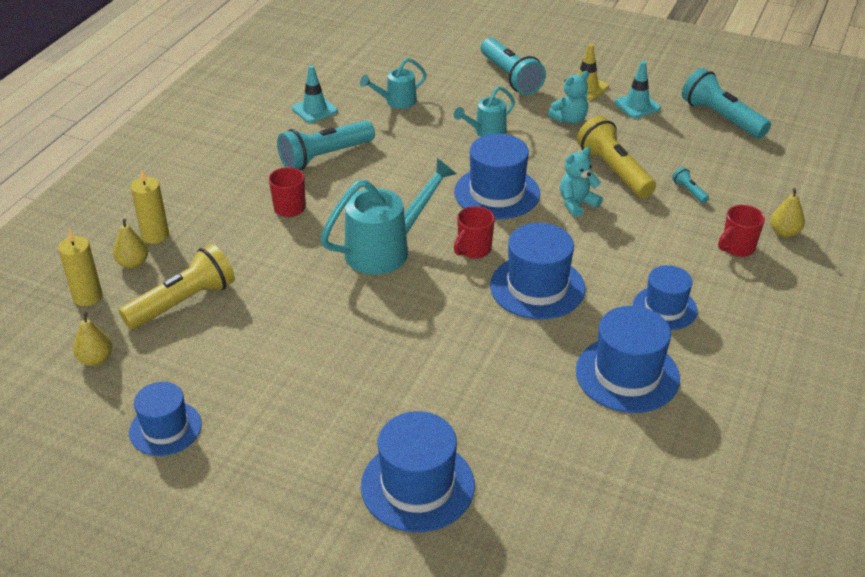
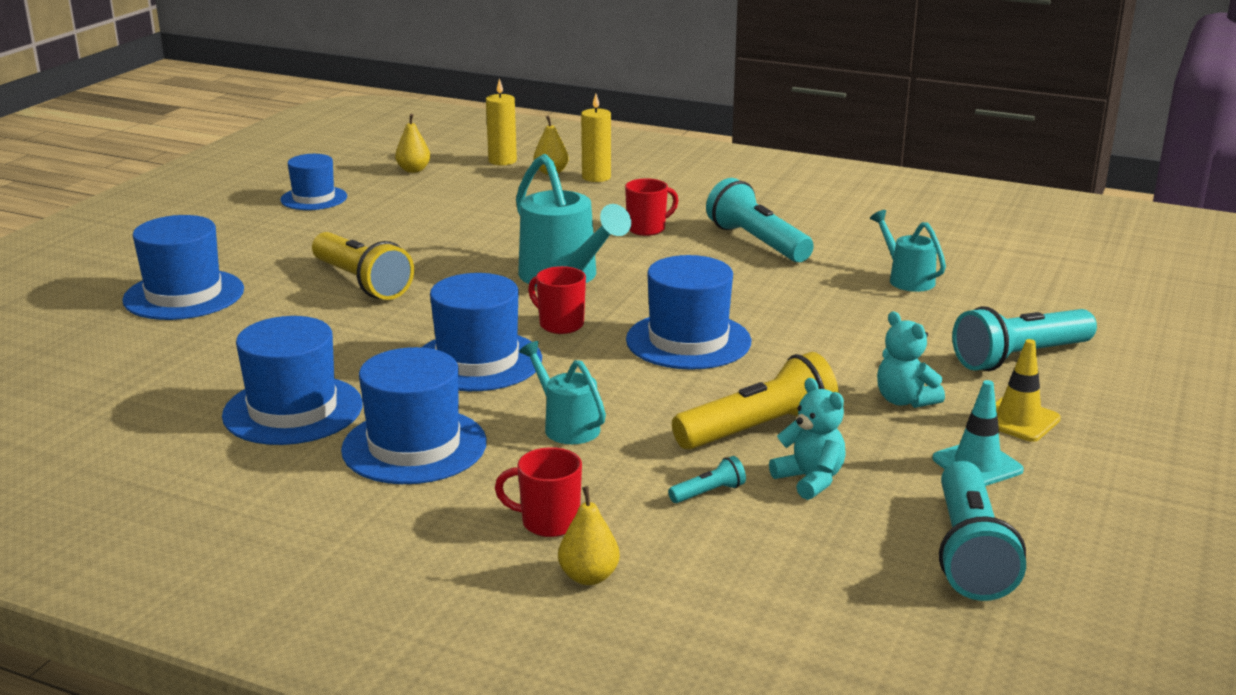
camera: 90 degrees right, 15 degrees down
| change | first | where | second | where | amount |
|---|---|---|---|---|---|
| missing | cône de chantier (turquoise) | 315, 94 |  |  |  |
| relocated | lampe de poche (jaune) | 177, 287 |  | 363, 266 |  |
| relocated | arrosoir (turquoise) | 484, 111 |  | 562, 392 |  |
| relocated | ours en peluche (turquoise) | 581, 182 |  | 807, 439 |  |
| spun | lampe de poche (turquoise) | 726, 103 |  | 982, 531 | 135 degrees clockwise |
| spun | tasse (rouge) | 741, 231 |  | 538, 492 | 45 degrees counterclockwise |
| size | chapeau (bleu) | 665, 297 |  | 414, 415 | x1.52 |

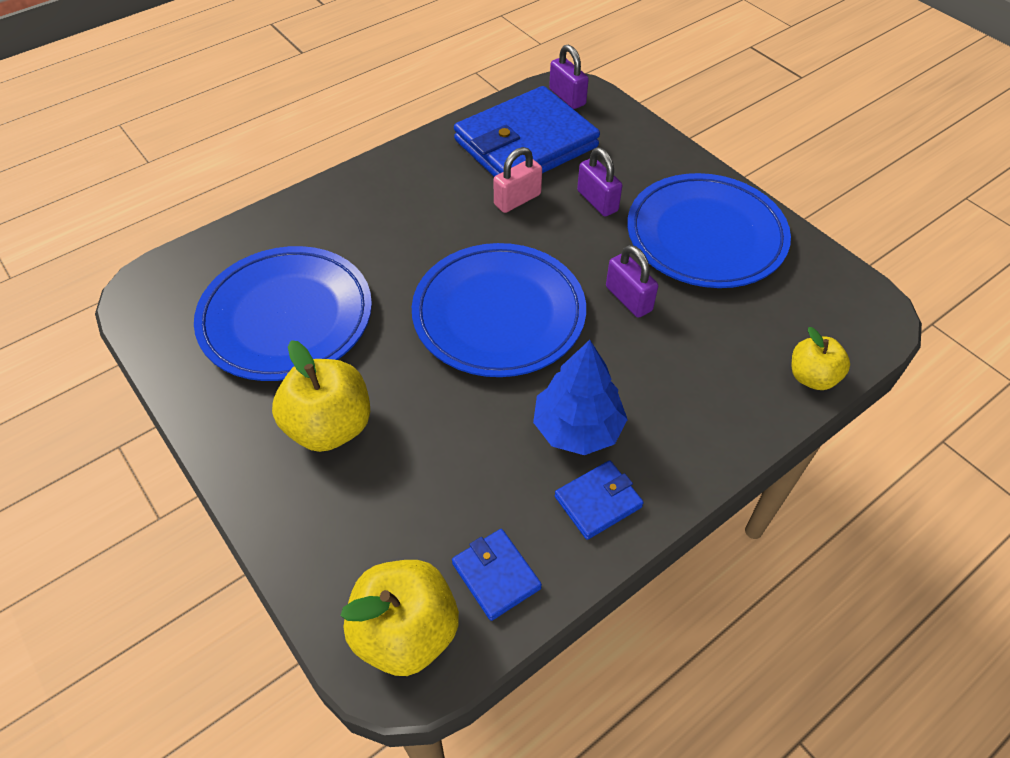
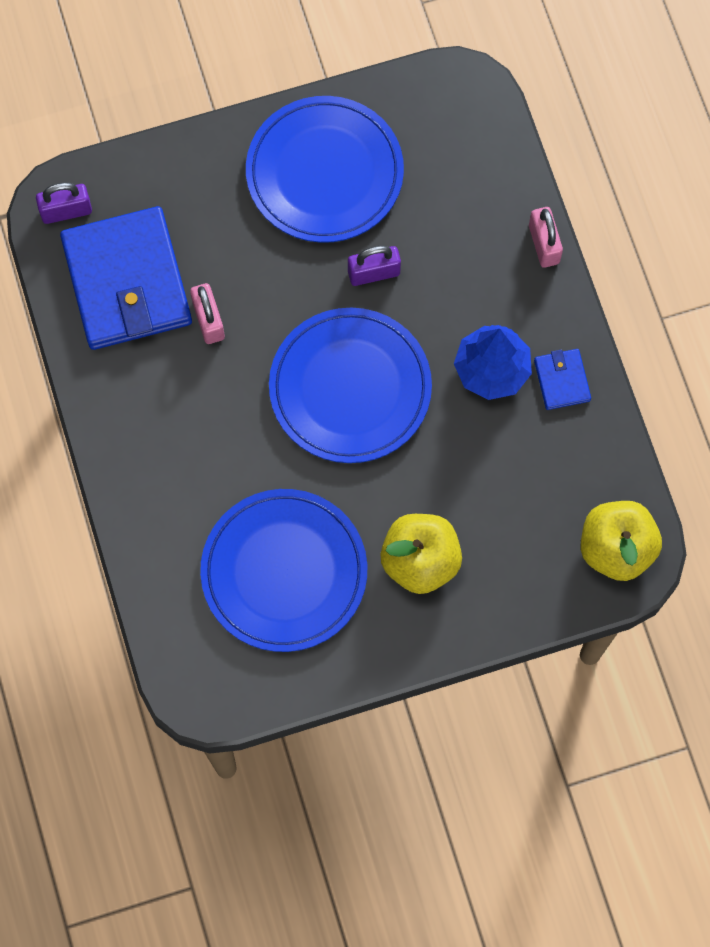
camera: 70 degrees left, 20 degrees up
| change | first | where | second | where | amount |
|---|---|---|---|---|---|
| missing | portefeuille (bleu) | 497, 575 |  |  |  |
| missing | cadenas (violet) | 599, 182 |  |  |  |
| missing | pomme (jaune) | 821, 358 |  |  |  |
| appeared |  |  | cadenas (rose) | 546, 237 |  |

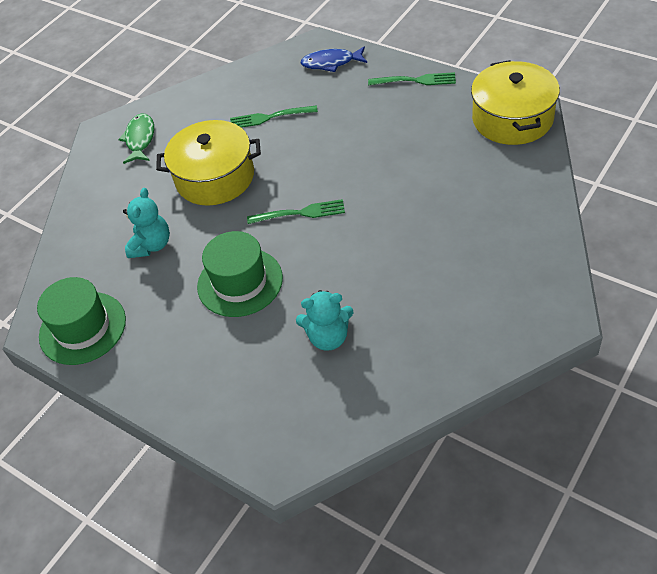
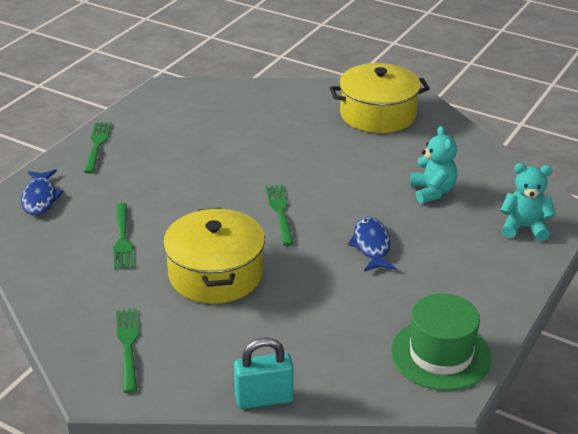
camera: 100 degrees left, 15 degrees down
| change | first | where | second | where | amount |
|---|---|---|---|---|---|
| appeared |  |  | cadenas (turquoise) | 264, 373 |  |
| relocated | ours en peluche (turquoise) | 146, 223 |  | 528, 202 |  |
| relocated | marmite (jaune) | 515, 102 |  | 380, 98 |  |
| exchanged | poisson (vert) | 136, 138 | fourchette (vert) | 127, 351 |  |
| exchanged | chapeau (vert) | 240, 274 | poisson (bleu) | 372, 244 |  |

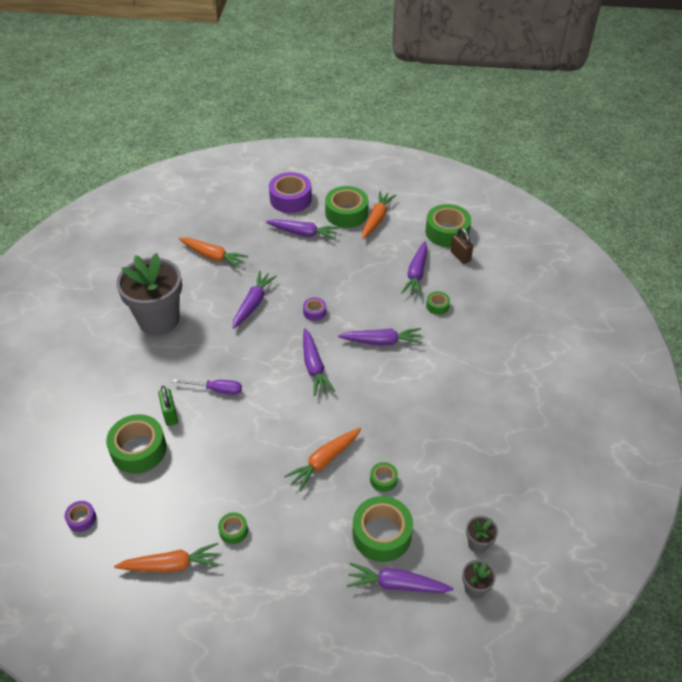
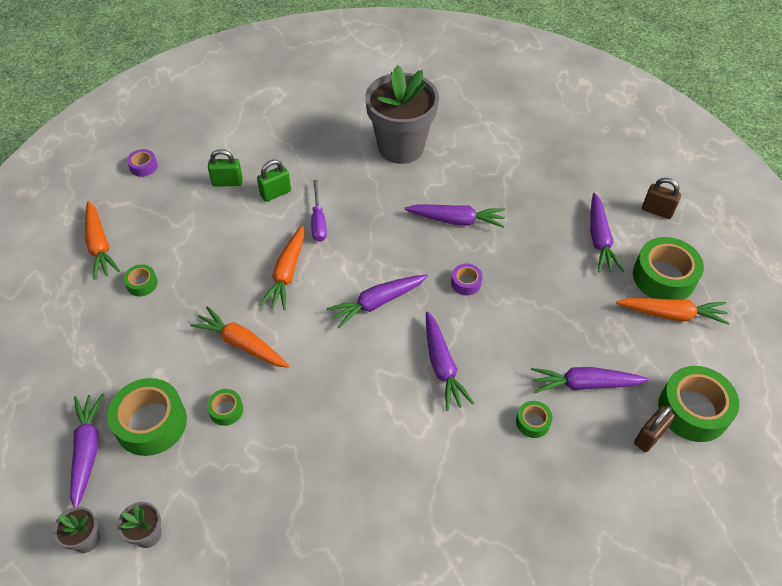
camera: 75 degrees right, 5 degrees up
| change | first | where | second | where | amount |
|---|---|---|---|---|---|
| relocated | carotte (orange) | 213, 253 |  | 282, 267 |  |
| exchanged | ruban adhésif (vert) | 136, 444 | cadenas (vert) | 225, 168 |  |
| exchanged | ruban adhésif (violet) | 290, 192 | cadenas (marron) | 661, 198 |  |

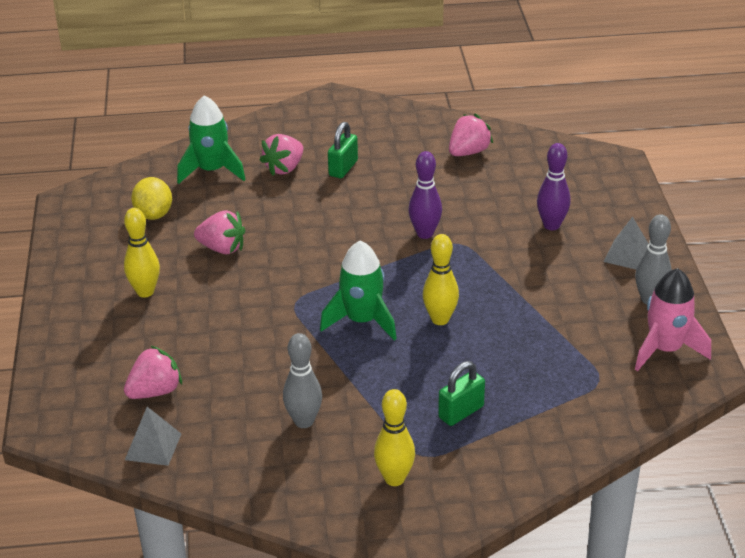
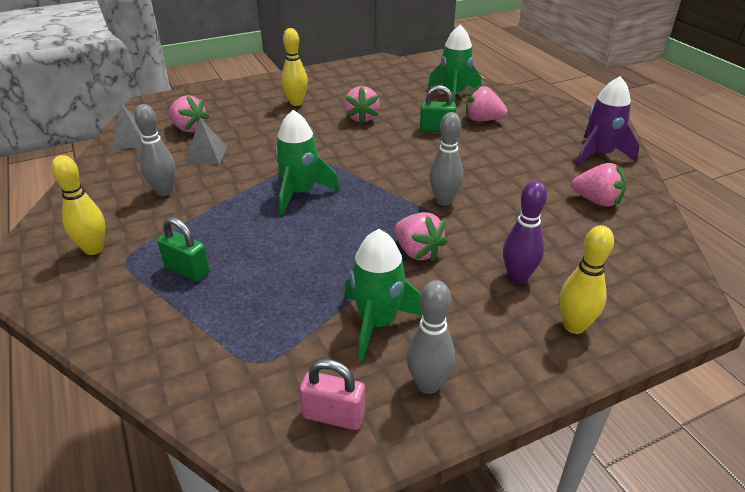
camera: 70 degrees right, 0 degrees up
| change | first | where | second | where | amount |
|---|---|---|---|---|---|
| missing | citron (jaune) | 151, 198 |  |  |  |
| appeared |  |  | fusée (vert) | 383, 295 |  |
| appeared |  |  | fraise (rose) | 421, 237 |  |
| appeared |  |  | fusée (violet) | 608, 121 |  |
| relocated | cadenas (vert) | 343, 150 |  | 438, 108 |  |
| relocated | quille (jaune) | 441, 279 |  | 586, 279 |  |
| relocated | pyramide (gris) | 626, 242 |  | 207, 141 |  |
| exchanged | fusée (rose) | 673, 319 | cadenas (rose) | 332, 394 |  |
| colour | quille (violet) | 425, 195 | quille (gris) | 446, 159 |  |

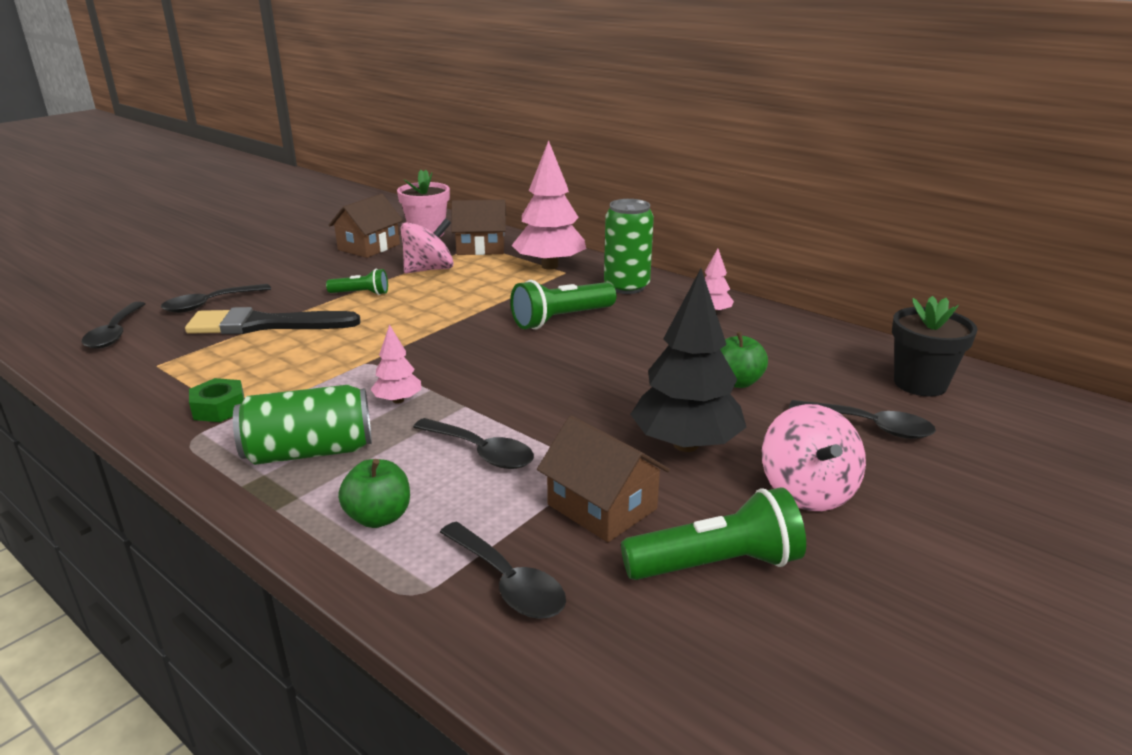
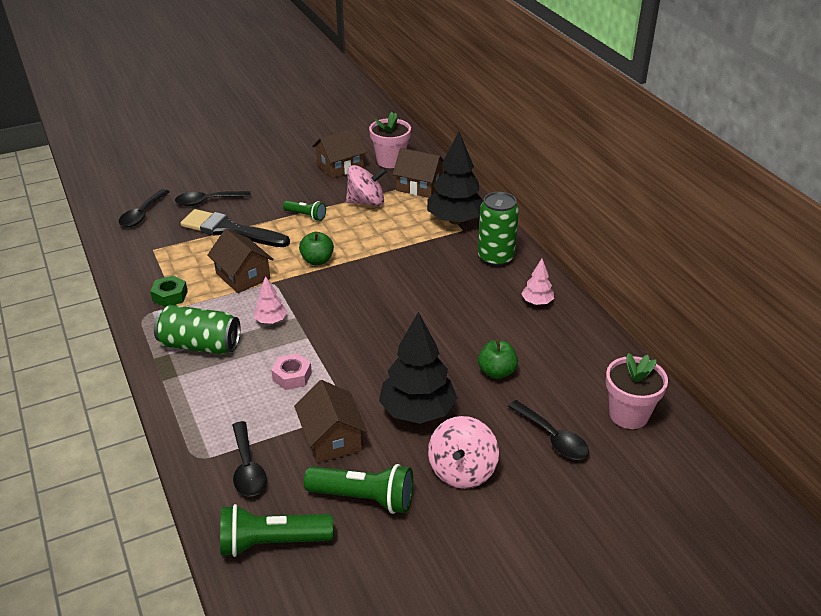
camera: 25 degrees right, 10 degrees up
| change | first | where | second | where | amount |
|---|---|---|---|---|---|
| appeared |  |  | maison (marron) | 240, 261 |  |
| relocated | pomme (vert) | 374, 493 |  | 316, 248 |  |
| relocated | lampe de poche (vert) | 563, 304 |  | 276, 530 |  |
| exchanged | cuillère (noir) | 473, 443 | écrou (rose) | 291, 371 |  |
| colour | arbre (rose) | 549, 205 | arbre (noir) | 455, 178 |  |
| colour | pot de fleurs (noir) | 935, 346 | pot de fleurs (rose) | 637, 391 |  |

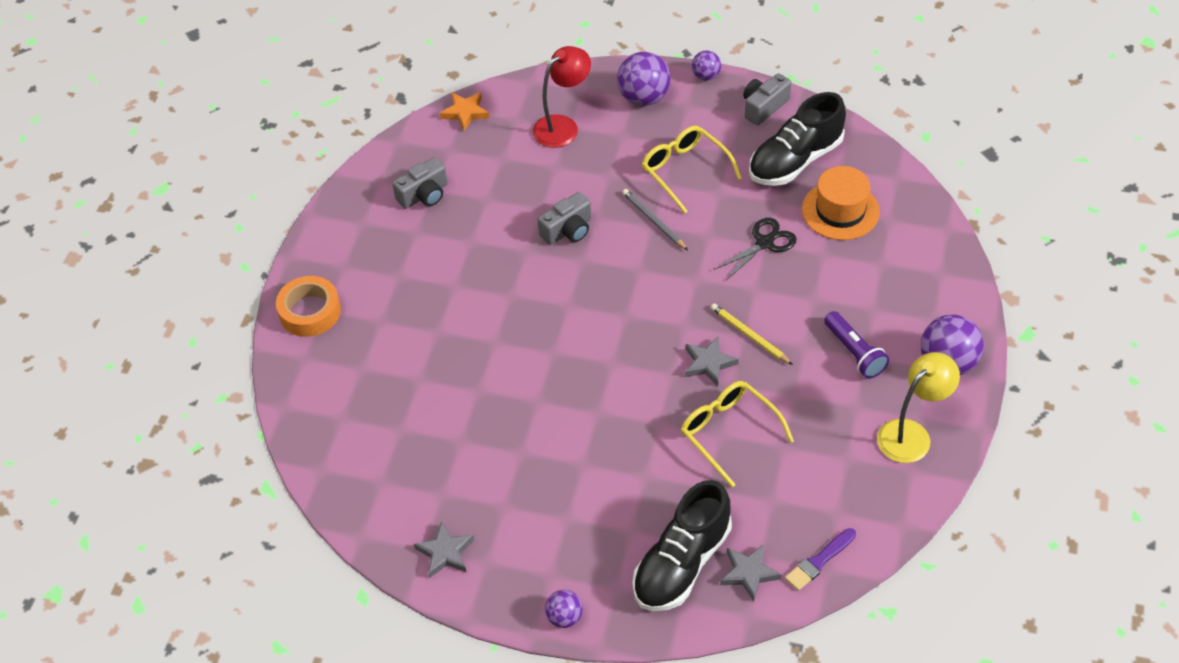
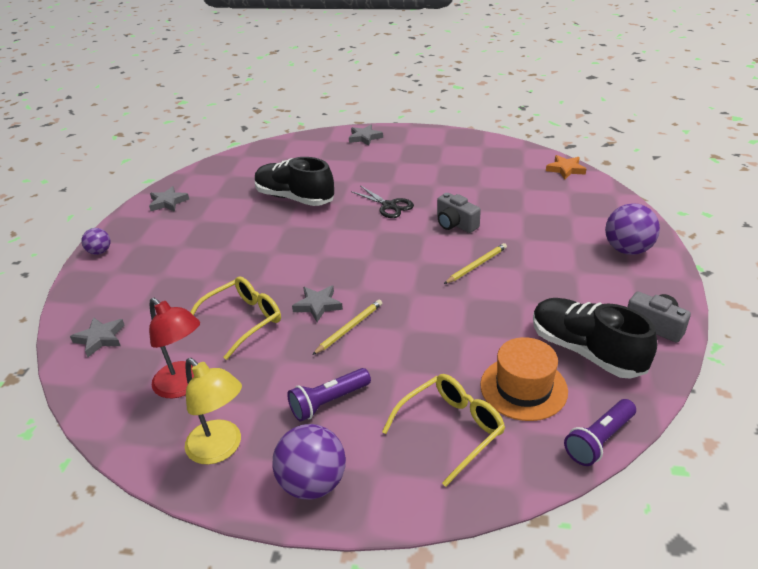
camera: 85 degrees right, 15 degrees down
| change | first | where | second | where | amount |
|---|---|---|---|---|---|
| missing | appareil photo (gris) | 420, 183 |  |  |  |
| missing | balle (violet) | 706, 65 |  |  |  |
| missing | pinceau (violet) | 820, 559 |  |  |  |
| appeared |  |  | lampe de poche (violet) | 600, 432 |  |
| relocated | lampe (rouge) | 562, 97 |  | 174, 348 |  |
| relocated | chaussure (noir) | 682, 545 |  | 294, 181 |  |
| relocated | lunettes (jaune) | 692, 170 |  | 443, 430 |  |
| relocated | ciseaux (noir) | 755, 249 |  | 382, 202 |  |
| exchanged | ruban adhésif (orange) | 308, 306 | étoile (gris) | 366, 135 |  |
| colour | crayon (gris) | 655, 219 | crayon (jaune) | 475, 263 |  |

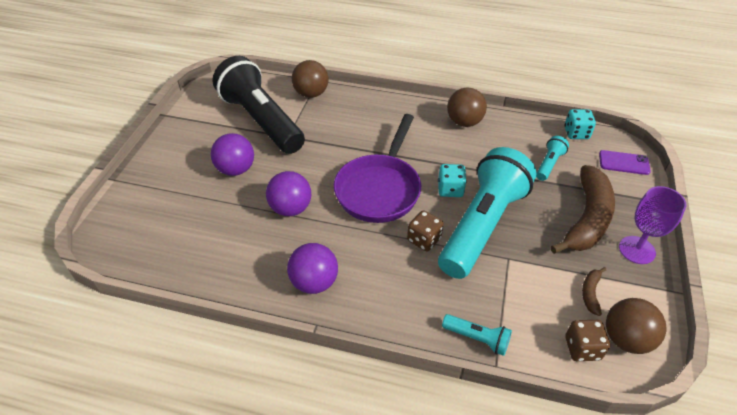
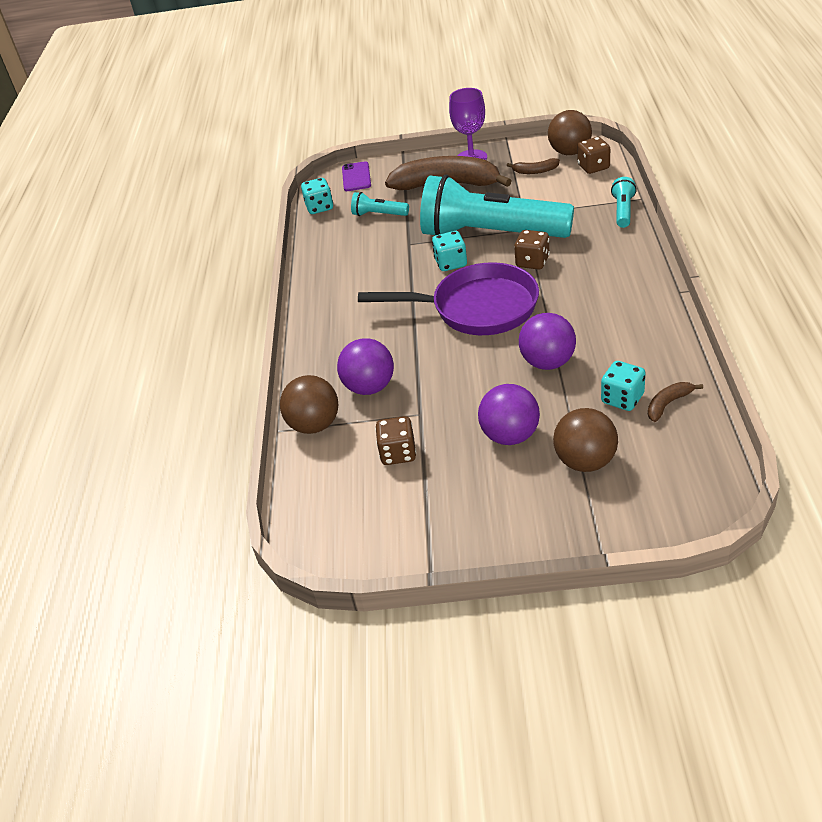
camera: 100 degrees left, 5 degrees down
| change | first | where | second | where | amount |
|---|---|---|---|---|---|
| appeared |  |  | dé (turquoise) | 623, 386 |  |
| appeared |  |  | banane (marron) | 675, 402 |  |
| relocated | balle (violet) | 312, 268 |  | 365, 366 |  |
| relocated | balle (marron) | 467, 107 |  | 585, 440 |  |
| exchanged | lampe de poche (noir) | 258, 105 | dé (marron) | 395, 440 |  |

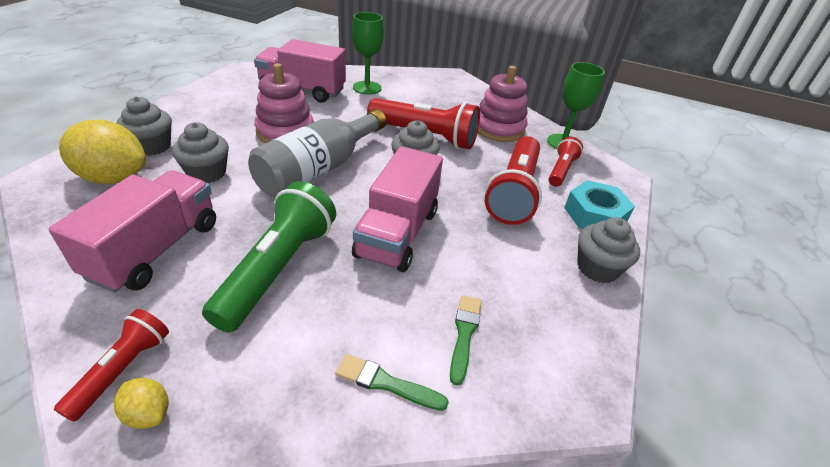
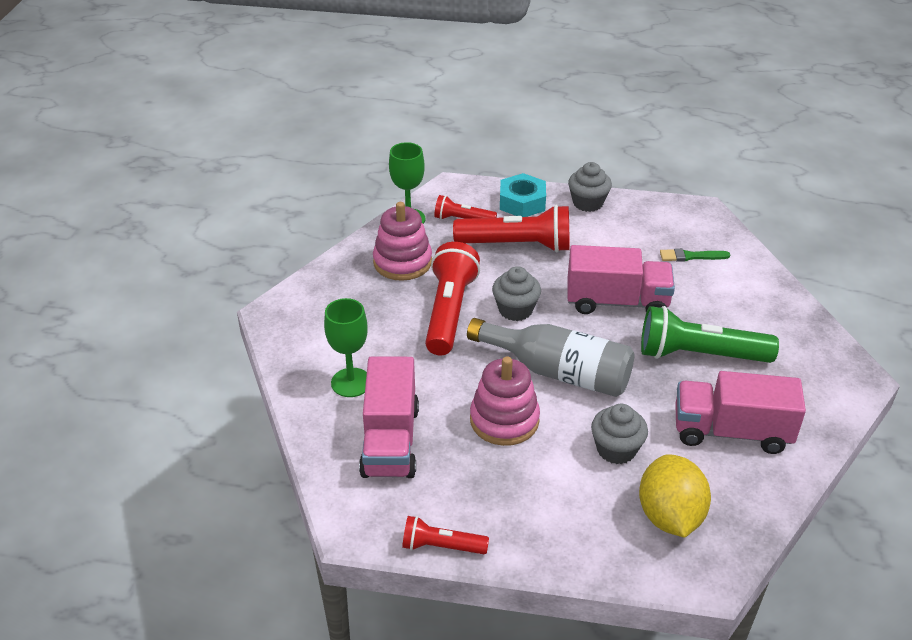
camera: 100 degrees left, 0 degrees up
| change | first | where | second | where | amount |
|---|---|---|---|---|---|
| missing | citron (jaune) | 141, 403 |  |  |  |
| missing | muffin (gris) | 144, 126 |  |  |  |
| missing | pinceau (vert) | 392, 382 |  |  |  |
| relocated | lampe de poche (rouge) | 111, 365 |  | 445, 535 |  |

